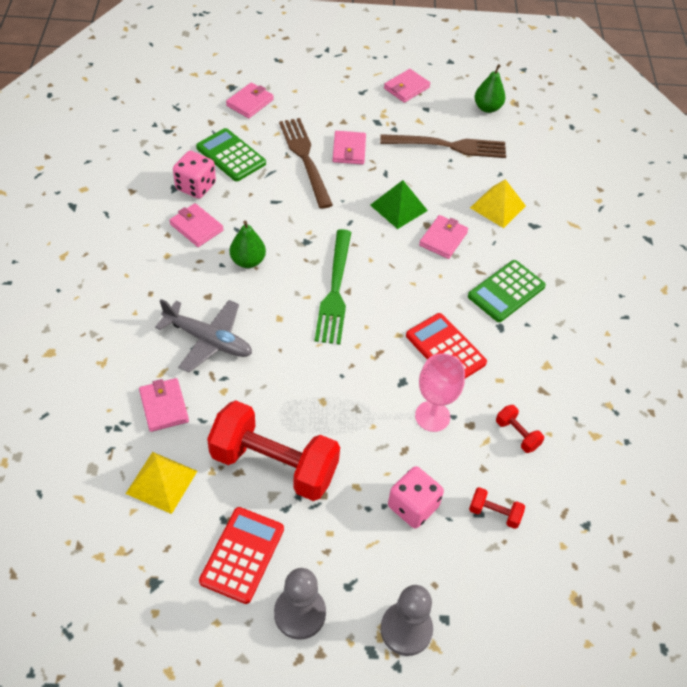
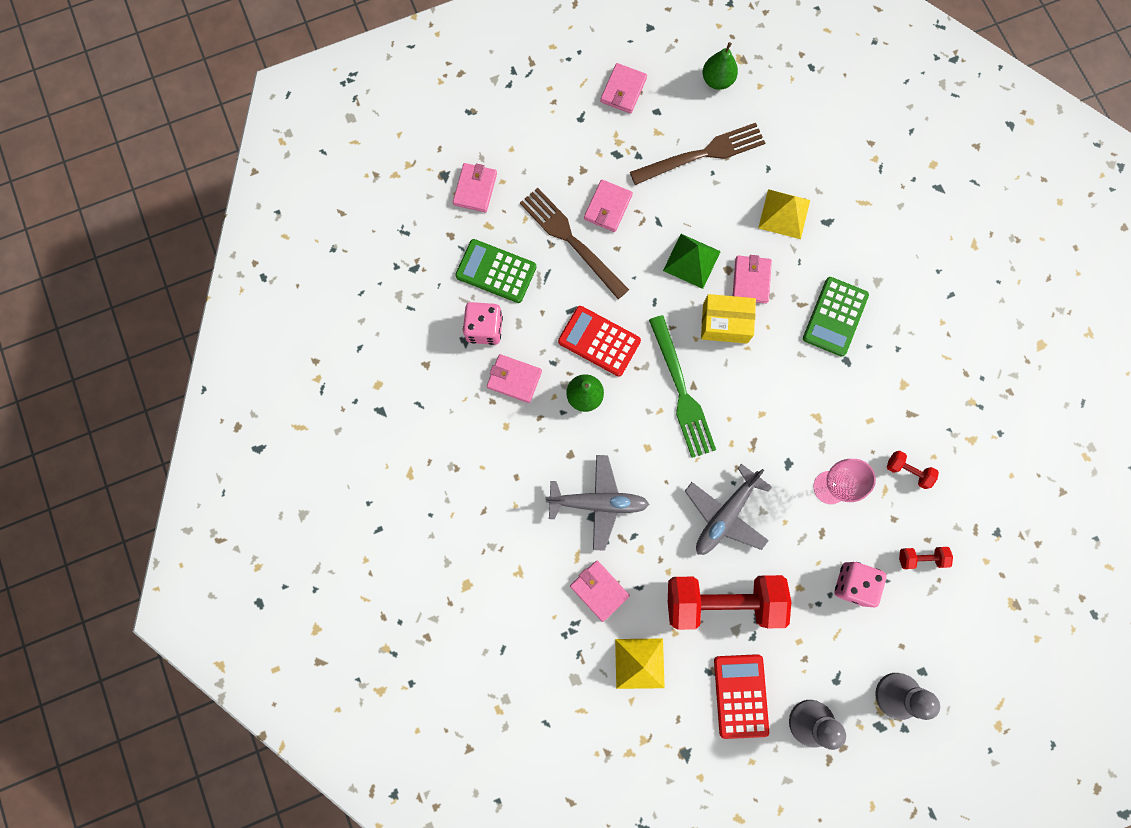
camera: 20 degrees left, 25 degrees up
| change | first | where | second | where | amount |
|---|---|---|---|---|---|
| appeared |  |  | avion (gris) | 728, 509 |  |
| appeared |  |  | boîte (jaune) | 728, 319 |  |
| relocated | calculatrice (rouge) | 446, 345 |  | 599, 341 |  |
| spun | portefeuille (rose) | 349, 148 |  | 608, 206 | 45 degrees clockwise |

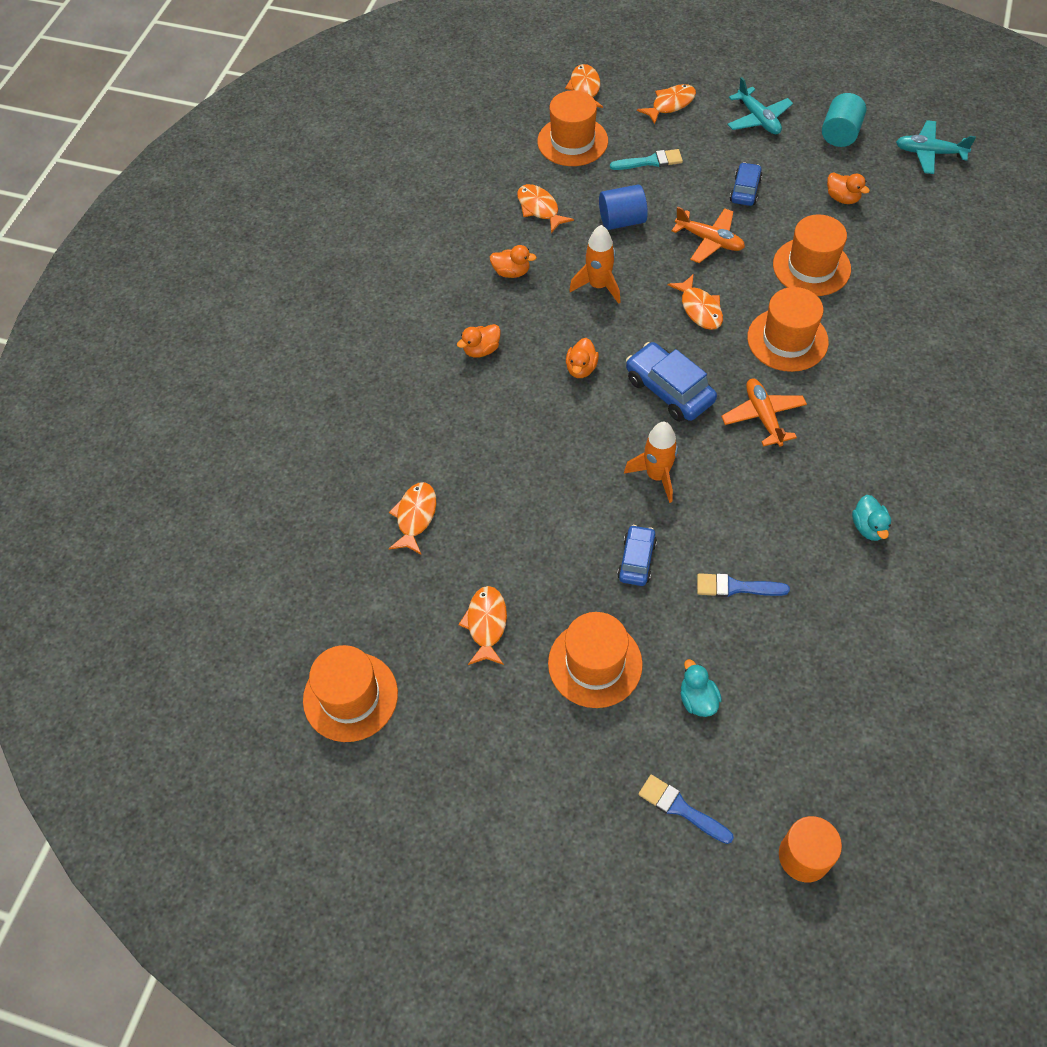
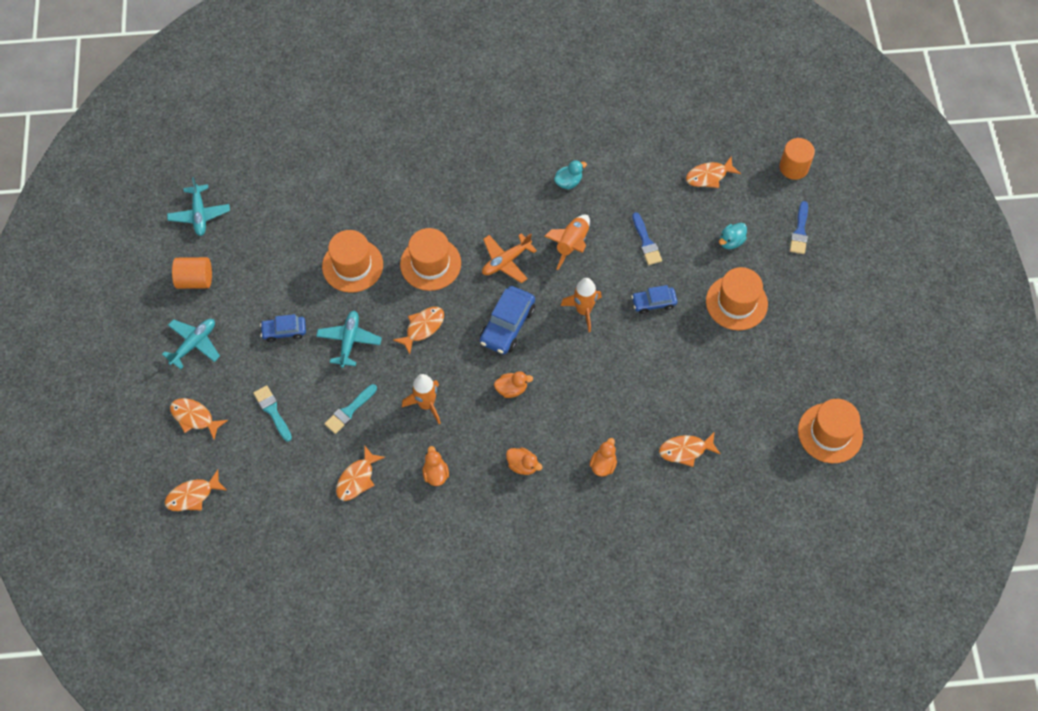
camera: 115 degrees left, 5 degrees up
| change | first | where | second | where | amount |
|---|---|---|---|---|---|
| missing | chapeau (orange) | 572, 128 |  |  |  |
| appeared |  |  | fusée (orange) | 567, 242 |  |
| relocated | poisson (orange) | 482, 625 |  | 713, 172 |  |
| relocated | canard (orange) | 848, 188 |  | 603, 457 |  |
| exchanged | cylindre (bleu) | 623, 207 | pinceau (turquoise) | 350, 409 |  |
| colour | avion (orange) | 708, 235 | avion (turquoise) | 349, 339 |  |
| colour | cylindre (turquoise) | 844, 120 | cylindre (orange) | 192, 273 |  |

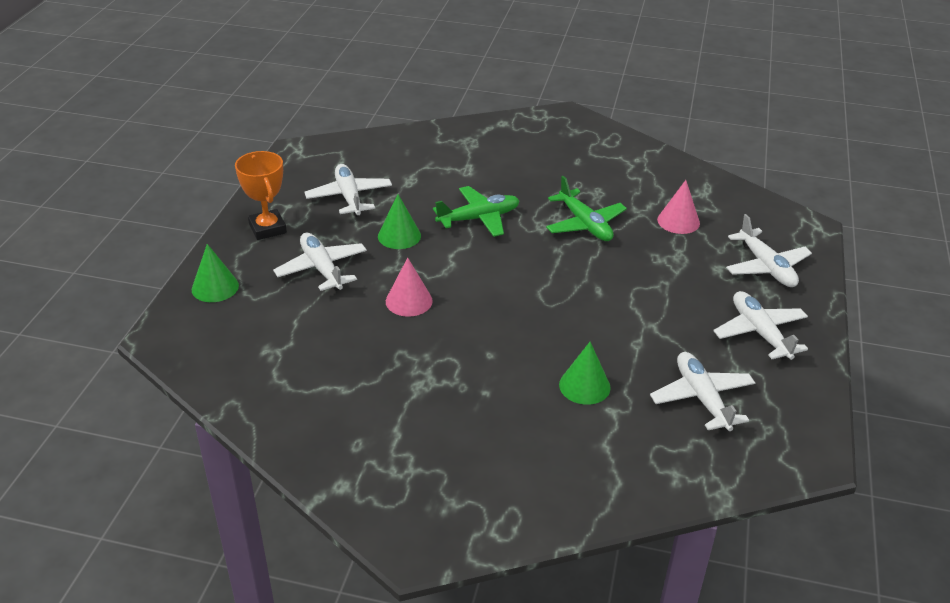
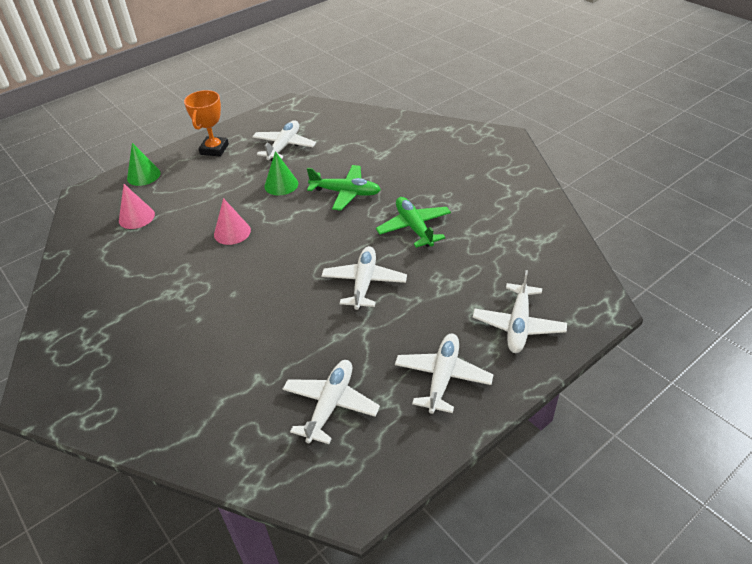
camera: 40 degrees right, 5 degrees up
| change | first | where | second | where | amount |
|---|---|---|---|---|---|
| missing | cône (vert) | 585, 373 |  |  |  |
| relocated | avion (blanc) | 320, 262 |  | 364, 278 |  |
| relocated | cône (rose) | 678, 207 |  | 137, 206 |  |
| spun | avion (vert) | 586, 208 |  | 413, 222 | 150 degrees clockwise |

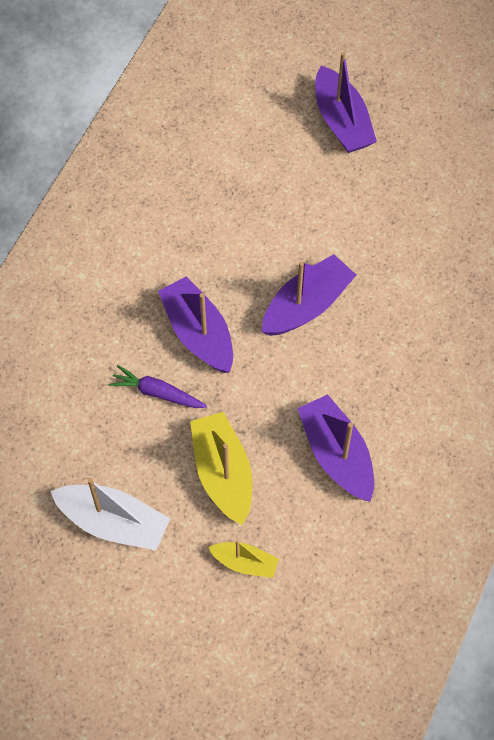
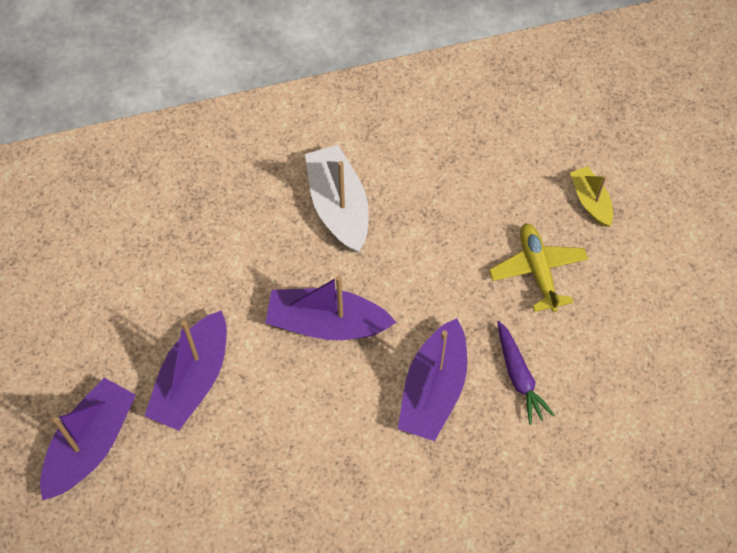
camera: 130 degrees left, 0 degrees up
| change | first | where | second | where | amount |
|---|---|---|---|---|---|
| relocated | bateau (blanc) | 110, 514 |  | 337, 198 |  |
| relocated | bateau (violet) | 335, 448 |  | 186, 370 |  |
| exchanged | bateau (jaune) | 221, 468 | avion (jaune) | 538, 267 |  |

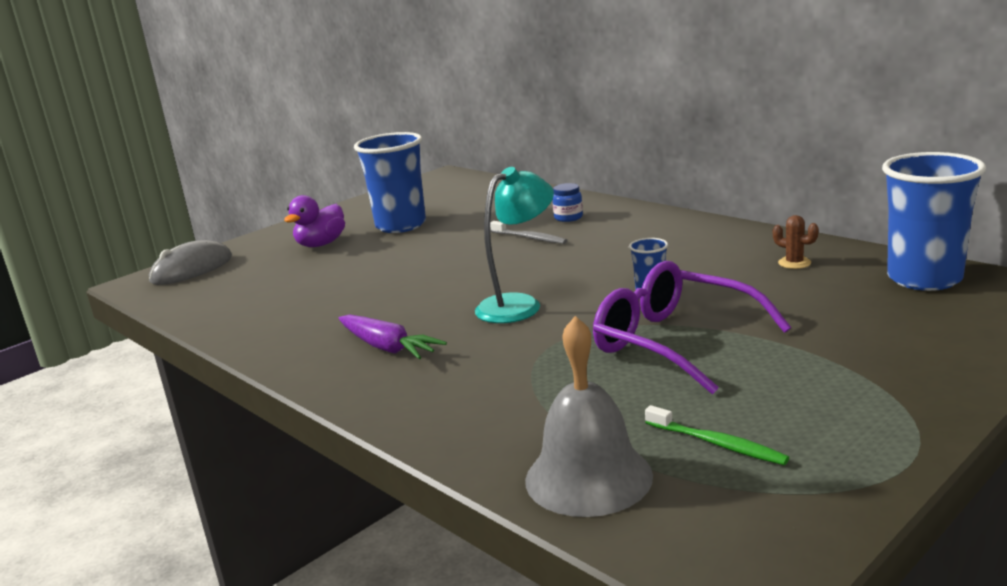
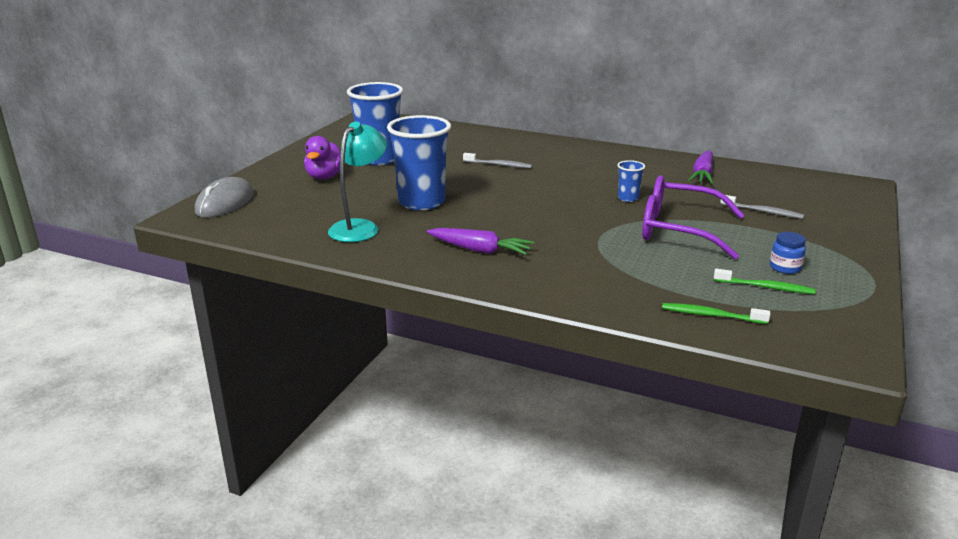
camera: 25 degrees left, 5 degrees up
| change | first | where | second | where | amount |
|---|---|---|---|---|---|
| appeared |  |  | brosse à dents (gris) | 762, 207 |  |
| relocated | lampe (turquoise) | 514, 245 |  | 357, 181 |  |
| relocated | bocal (bleu) | 567, 202 |  | 788, 253 |  |
| relocated | gobelet (bleu) | 934, 221 |  | 419, 162 |  |
| exchanged | cloche (gris) | 589, 416 | brosse à dents (vert) | 716, 313 |  |
| exchanged | cactus (marron) | 796, 242 | carotte (violet) | 700, 167 |  |

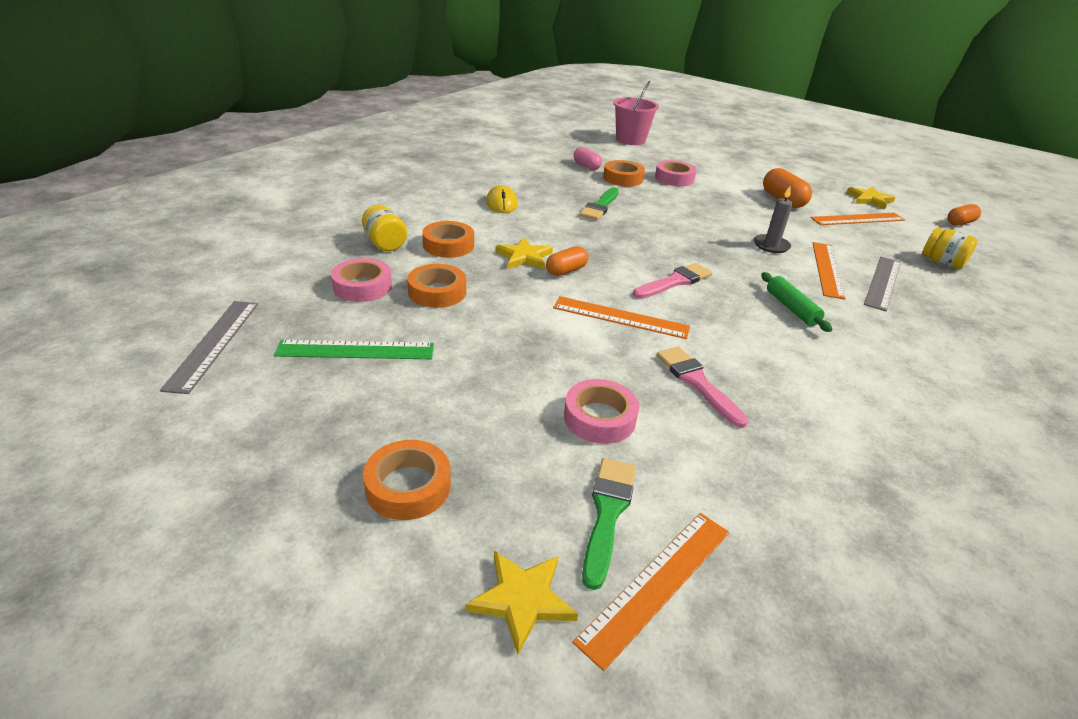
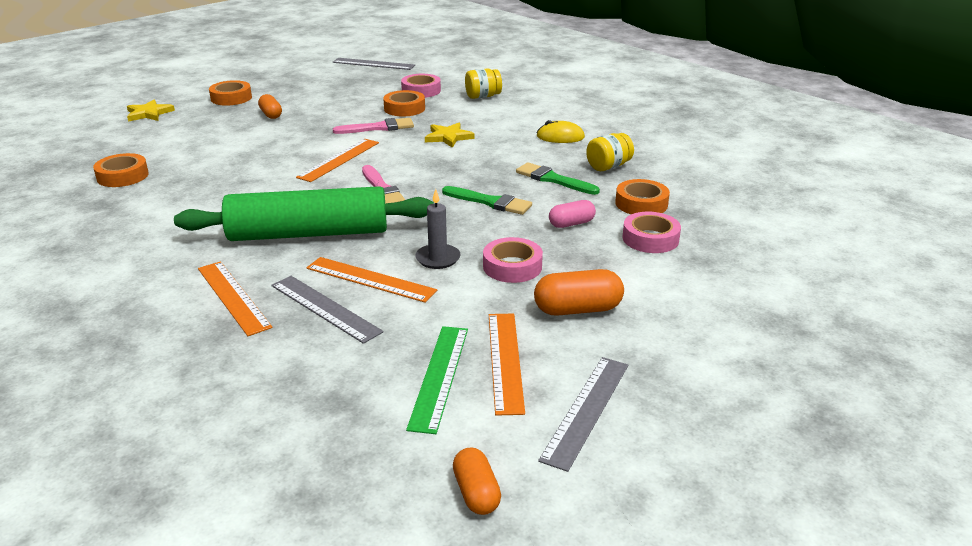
camera: 105 degrees right, 5 degrees down
| change | first | where | second | where | amount |
|---|---|---|---|---|---|
| missing | seau (rose) | 636, 113 |  |  |  |
| relocated | règle (vert) | 354, 349 |  | 437, 380 |  |
| relocated | ruban adhésif (orange) | 448, 239 |  | 121, 170 |  |
| relocated | gélule (orange) | 567, 261 |  | 270, 106 |  |
| relocated | ruban adhésif (rose) | 601, 411 |  | 513, 260 |  |
| relocated | règle (orange) | 651, 592 |  | 235, 298 |  |
| relocated | gélule (rose) | 588, 158 |  | 572, 214 |  |
| relocated | pinceau (vert) | 609, 524 |  | 487, 200 |  |
| relocated | pinceau (rose) | 703, 387 |  | 373, 126 |  |
| relocated | bocal (jaune) | 950, 249 |  | 610, 152 |  |
| exchanged | étoile (jaune) | 871, 198 | règle (gris) | 583, 414 |  |
| size | rouleau à pâtisserie (vert) | 796, 302 |  | 304, 213 | x2.34 |

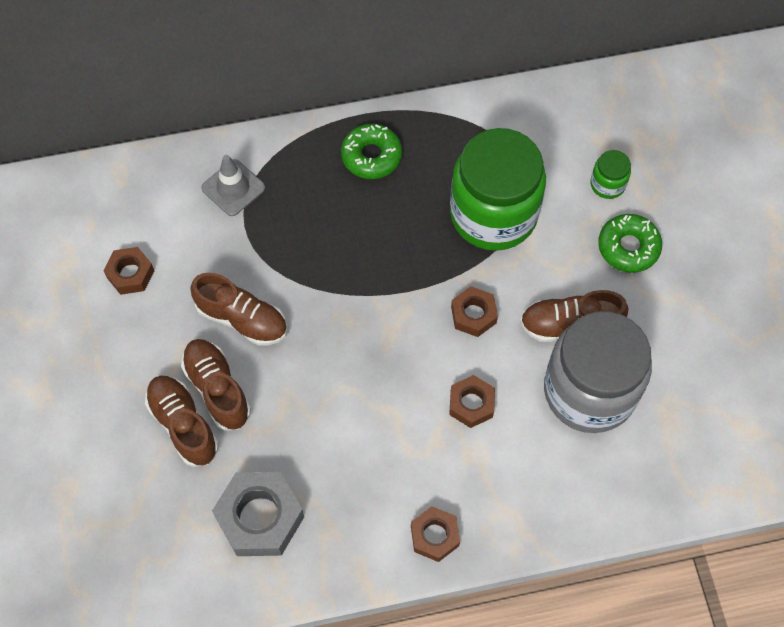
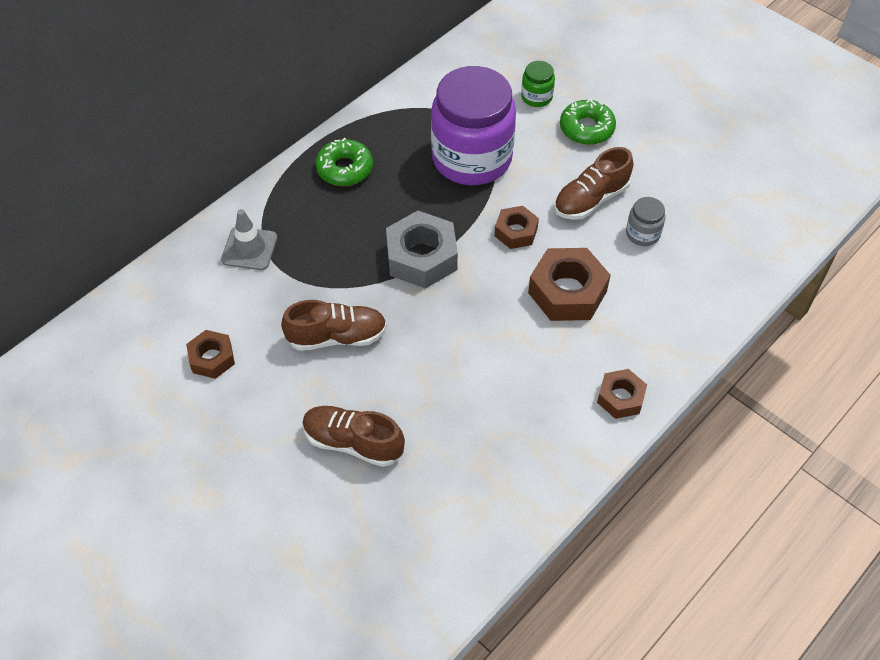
camera: 35 degrees left, 10 degrees down
| change | first | where | second | where | amount |
|---|---|---|---|---|---|
| missing | chaussure (marron) | 216, 385 |  |  |  |
| relocated | écrou (gris) | 258, 514 |  | 422, 249 |  |
| colour | bocal (vert) | 498, 189 | bocal (violet) | 473, 125 |  |
| size | écrou (marron) | 472, 401 |  | 569, 284 | x1.70 |
| size | bocal (gris) | 598, 372 |  | 645, 221 | x0.41 |

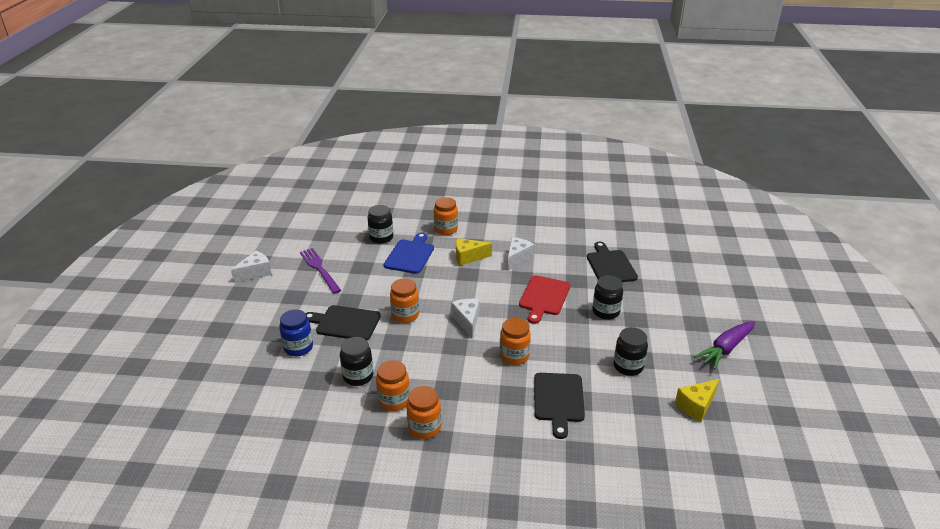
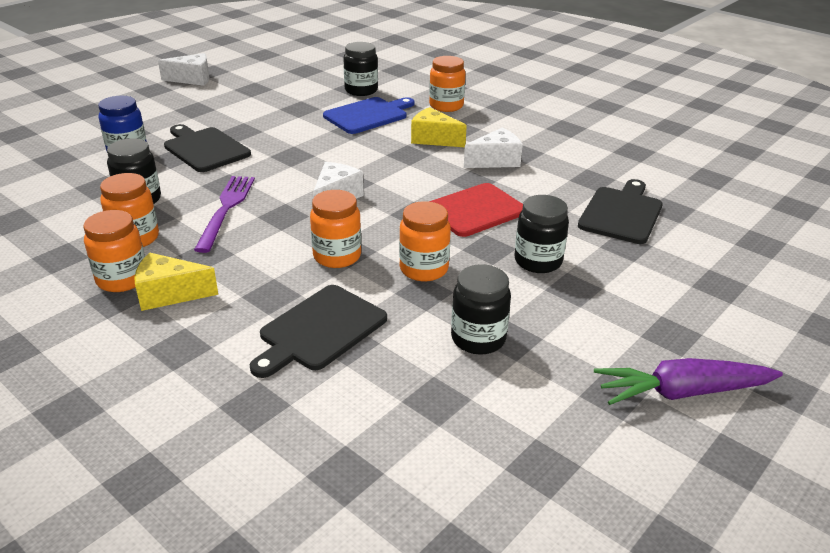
camera: 35 degrees right, 0 degrees up
| change | first | where | second | where | amount |
|---|---|---|---|---|---|
| relocated | fourchette (violet) | 320, 271 |  | 224, 214 |  |
| relocated | bocal (orange) | 404, 300 |  | 425, 241 |  |
| relocated | fromage (jaune) | 697, 400 |  | 176, 281 |  |

